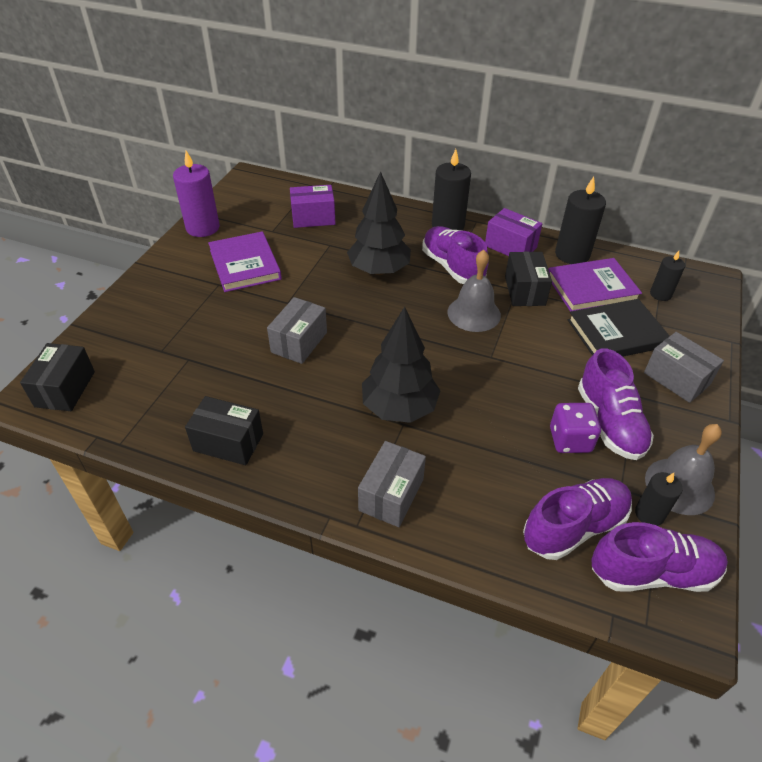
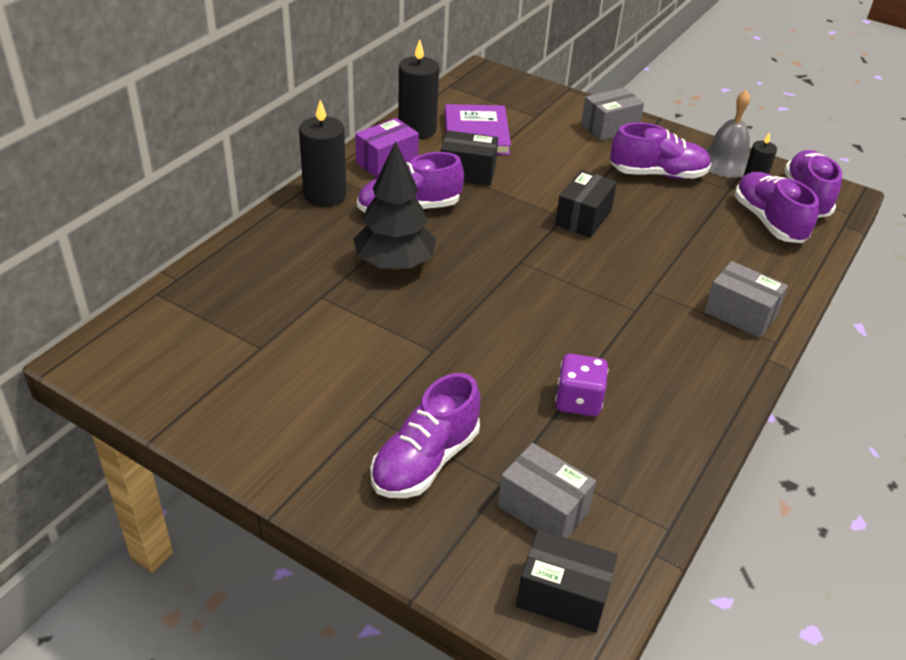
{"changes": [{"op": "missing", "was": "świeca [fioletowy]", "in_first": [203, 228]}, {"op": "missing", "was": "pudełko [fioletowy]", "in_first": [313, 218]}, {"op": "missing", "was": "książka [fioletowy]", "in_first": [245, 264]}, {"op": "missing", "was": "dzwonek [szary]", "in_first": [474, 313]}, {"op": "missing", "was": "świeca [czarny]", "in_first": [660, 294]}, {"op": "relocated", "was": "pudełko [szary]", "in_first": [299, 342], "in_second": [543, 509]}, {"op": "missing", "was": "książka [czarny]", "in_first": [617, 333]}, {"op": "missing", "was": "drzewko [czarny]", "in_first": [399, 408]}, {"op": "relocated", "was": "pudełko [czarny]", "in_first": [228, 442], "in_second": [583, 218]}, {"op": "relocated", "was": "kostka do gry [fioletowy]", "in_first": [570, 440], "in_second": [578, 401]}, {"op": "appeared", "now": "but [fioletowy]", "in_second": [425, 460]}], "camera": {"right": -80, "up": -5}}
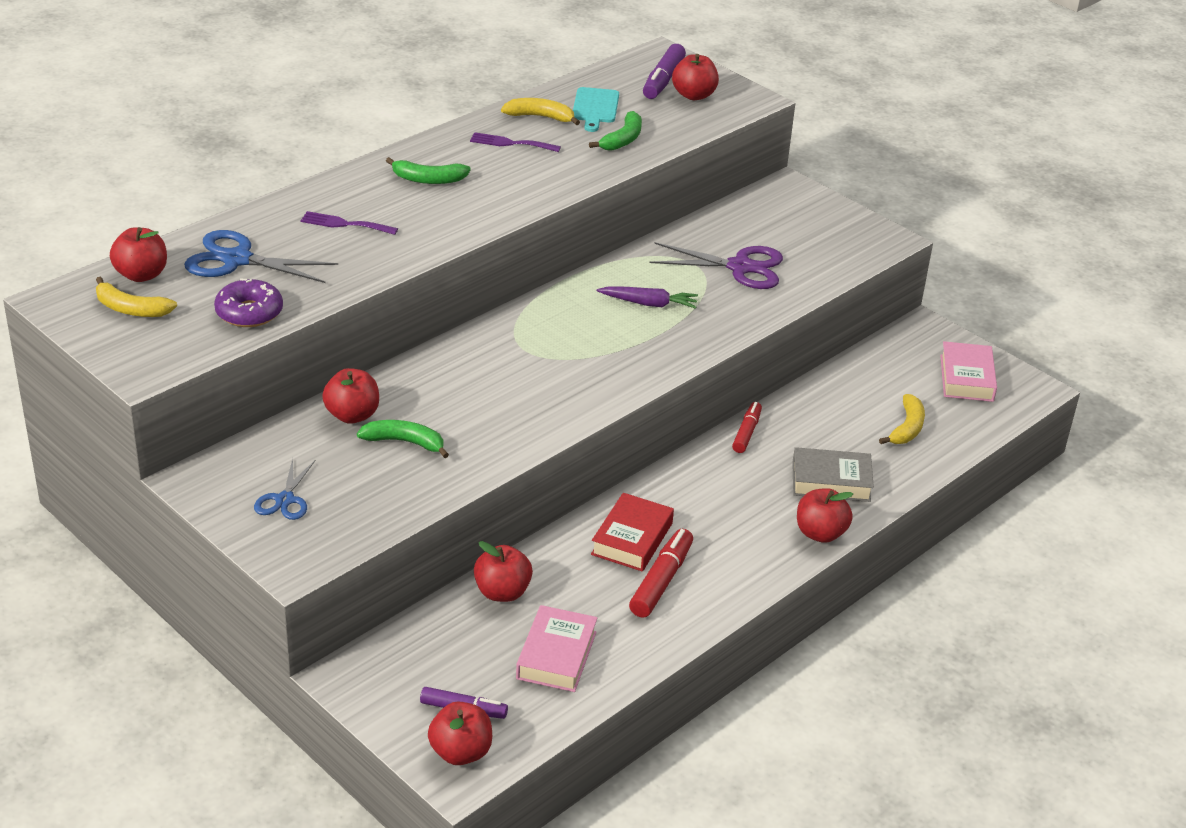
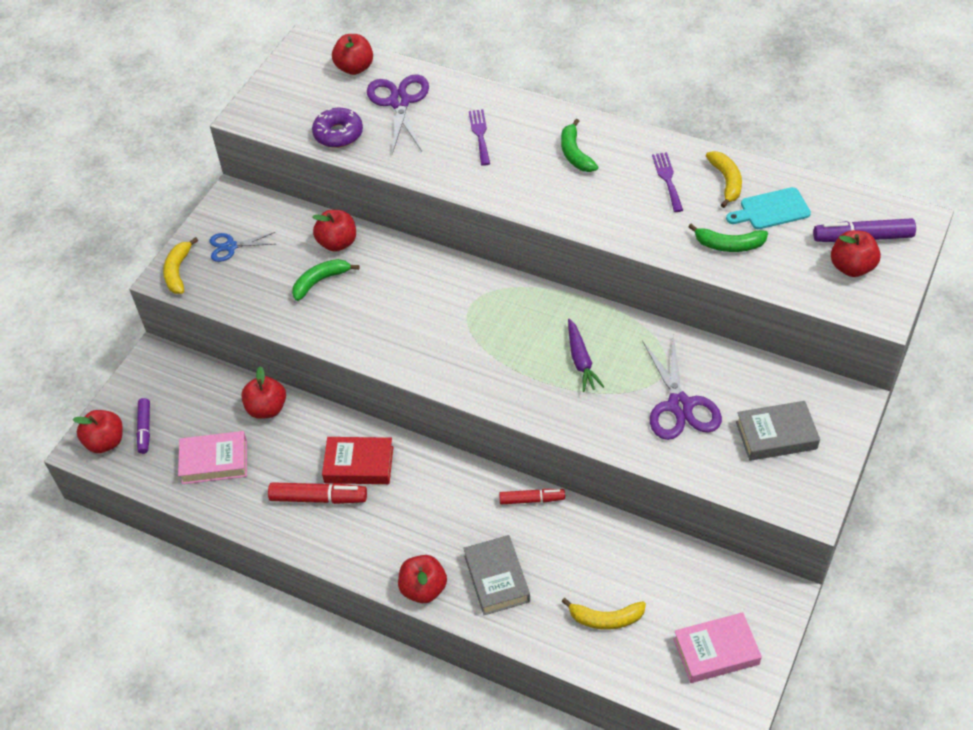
{"changes": [{"op": "colour", "was": "nożyczki [niebieski]", "now": "nożyczki [fioletowy]", "in_first": [237, 260], "in_second": [399, 102]}, {"op": "relocated", "was": "banan [żółty]", "in_first": [131, 309], "in_second": [178, 271]}, {"op": "spun", "was": "banan [zielony]", "in_first": [405, 442], "in_second": [320, 281], "clockwise": -120}, {"op": "appeared", "now": "książka [szary]", "in_second": [776, 435]}], "camera": {"right": 75, "up": 15}}
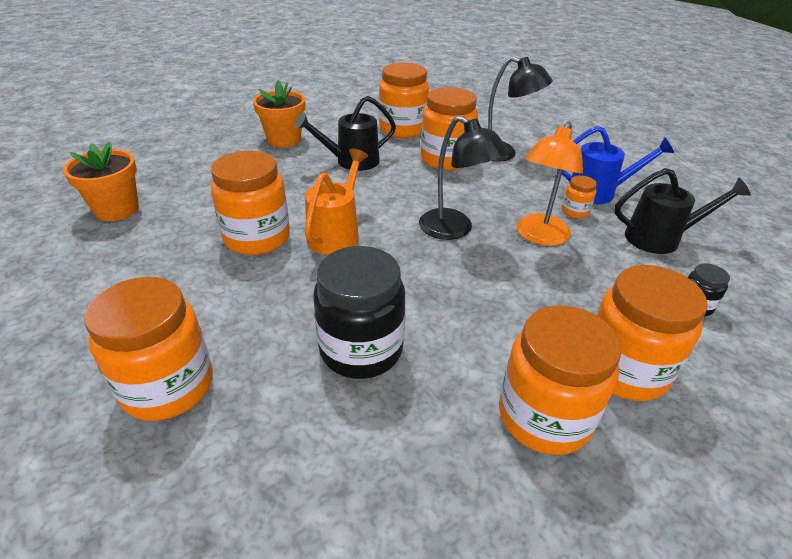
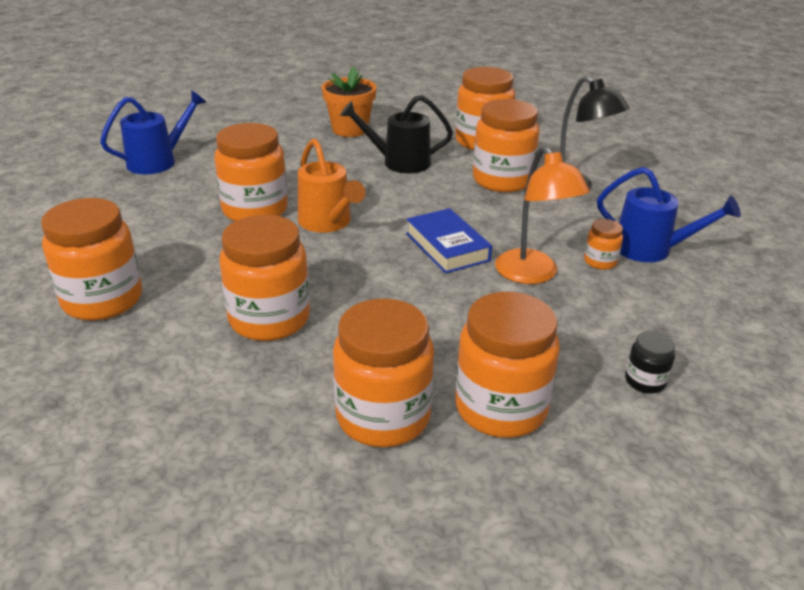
{"changes": [{"op": "exchanged", "was": "lampka [czarny]", "now": "książka [niebieski]", "in_first": [454, 229], "in_second": [447, 247]}, {"op": "spun", "was": "lampka [pomarańczowy]", "in_first": [539, 236], "in_second": [532, 275], "clockwise": -75}, {"op": "exchanged", "was": "doniczka [pomarańczowy]", "now": "konewka [niebieski]", "in_first": [117, 210], "in_second": [159, 161]}, {"op": "spun", "was": "konewka [pomarańczowy]", "in_first": [336, 233], "in_second": [328, 223], "clockwise": 105}, {"op": "missing", "was": "konewka [czarny]", "in_first": [660, 238]}, {"op": "colour", "was": "słoik [czarny]", "now": "słoik [pomarańczowy]", "in_first": [361, 349], "in_second": [269, 319]}], "camera": {"right": 25, "up": -5}}
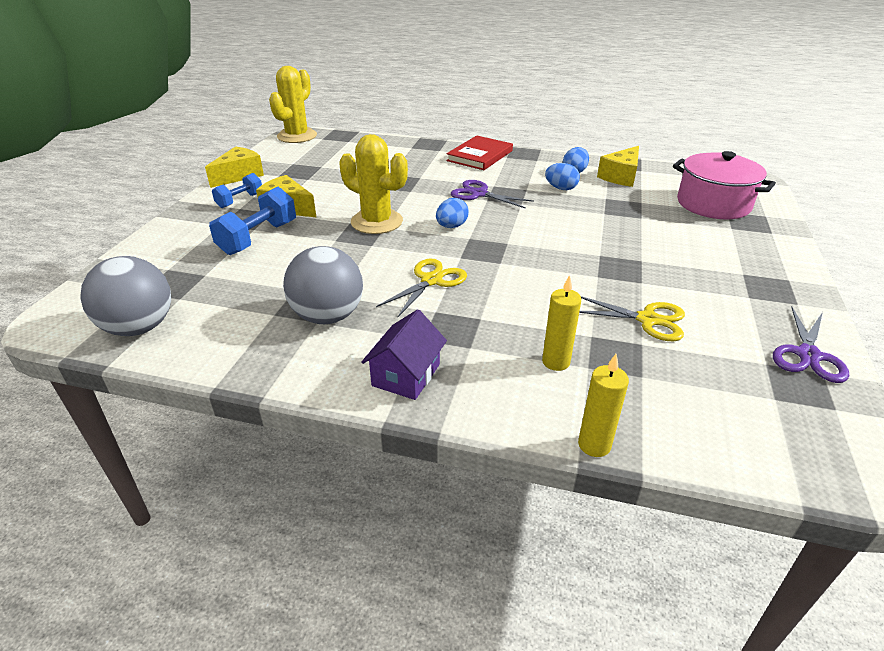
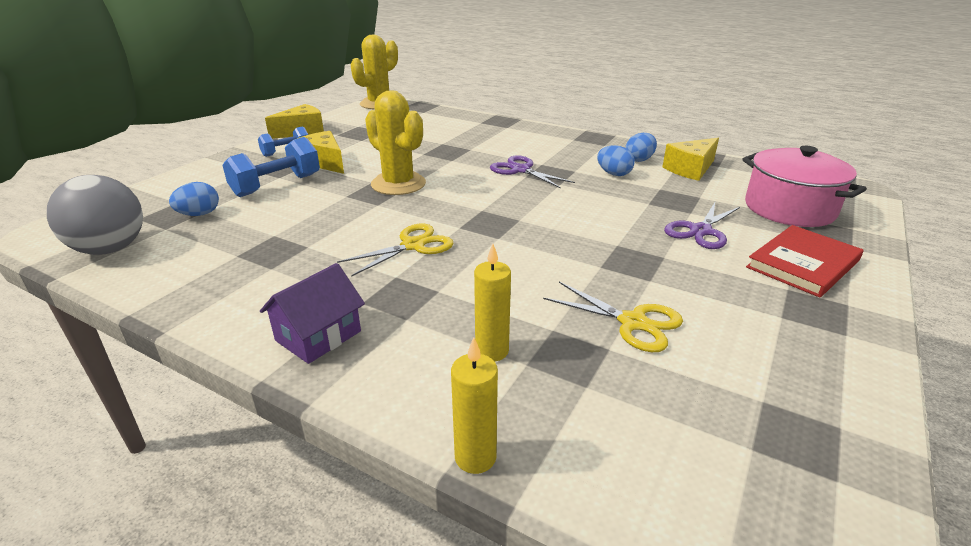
{"changes": [{"op": "relocated", "was": "książka [czerwony]", "in_first": [480, 156], "in_second": [803, 264]}, {"op": "relocated", "was": "jajko [niebieski]", "in_first": [451, 226], "in_second": [199, 214]}, {"op": "missing", "was": "piłka [szary]", "in_first": [328, 316]}, {"op": "relocated", "was": "nożyczki [fioletowy]", "in_first": [808, 355], "in_second": [700, 231]}], "camera": {"right": 15, "up": -5}}
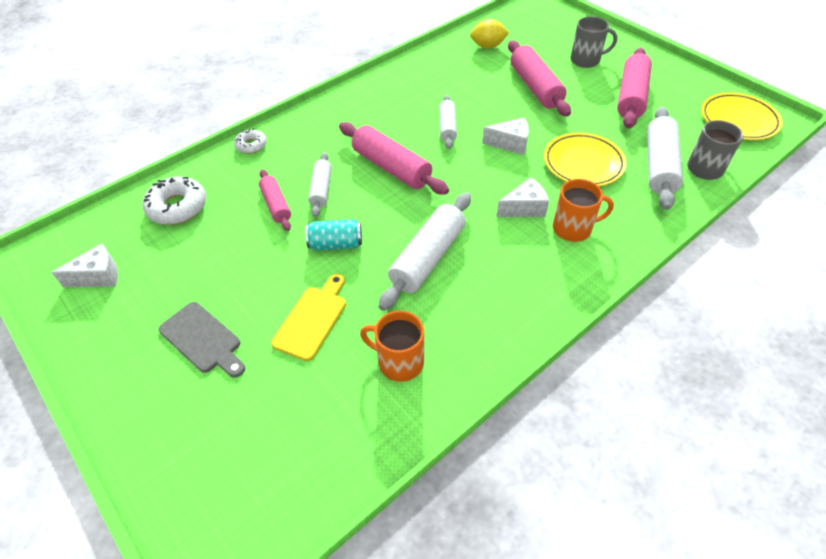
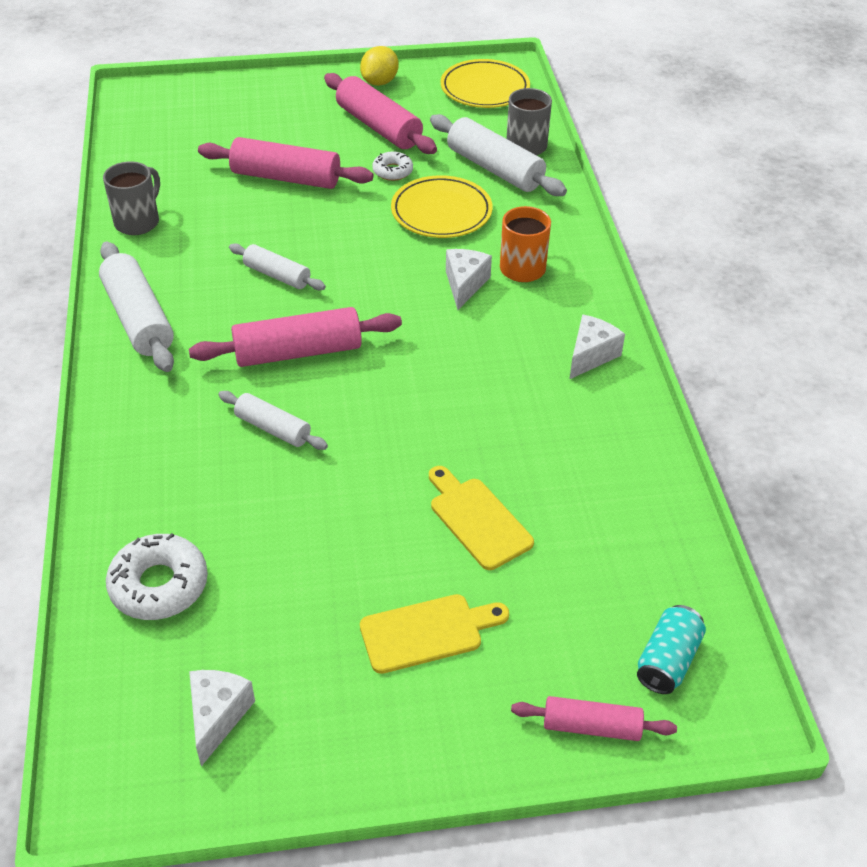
{"changes": [{"op": "relocated", "was": "kubek [szary]", "in_first": [586, 60], "in_second": [138, 221]}, {"op": "relocated", "was": "cytryna [żółty]", "in_first": [488, 46], "in_second": [379, 82]}, {"op": "relocated", "was": "ser [biały]", "in_first": [510, 144], "in_second": [591, 355]}, {"op": "relocated", "was": "donut [biały]", "in_first": [251, 145], "in_second": [392, 171]}, {"op": "relocated", "was": "wałek do ciasta [różowy]", "in_first": [276, 205], "in_second": [591, 726]}, {"op": "relocated", "was": "wałek do ciasta [biały]", "in_first": [428, 258], "in_second": [139, 319]}, {"op": "relocated", "was": "puszka [turkusowy]", "in_first": [336, 244], "in_second": [667, 660]}, {"op": "colour", "was": "deska do krojenia [szary]", "now": "deska do krojenia [żółty]", "in_first": [203, 339], "in_second": [427, 632]}, {"op": "missing", "was": "kubek [pomarańczowy]", "in_first": [399, 361]}], "camera": {"right": -60, "up": -5}}
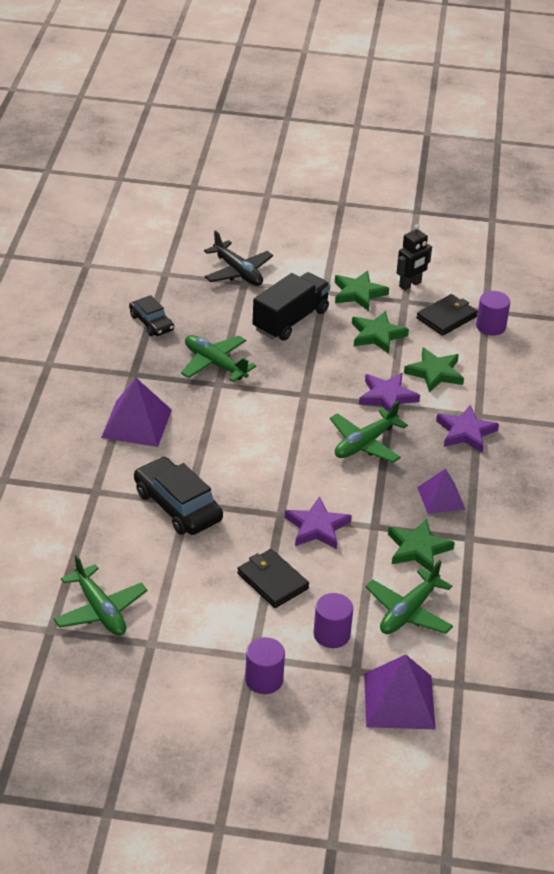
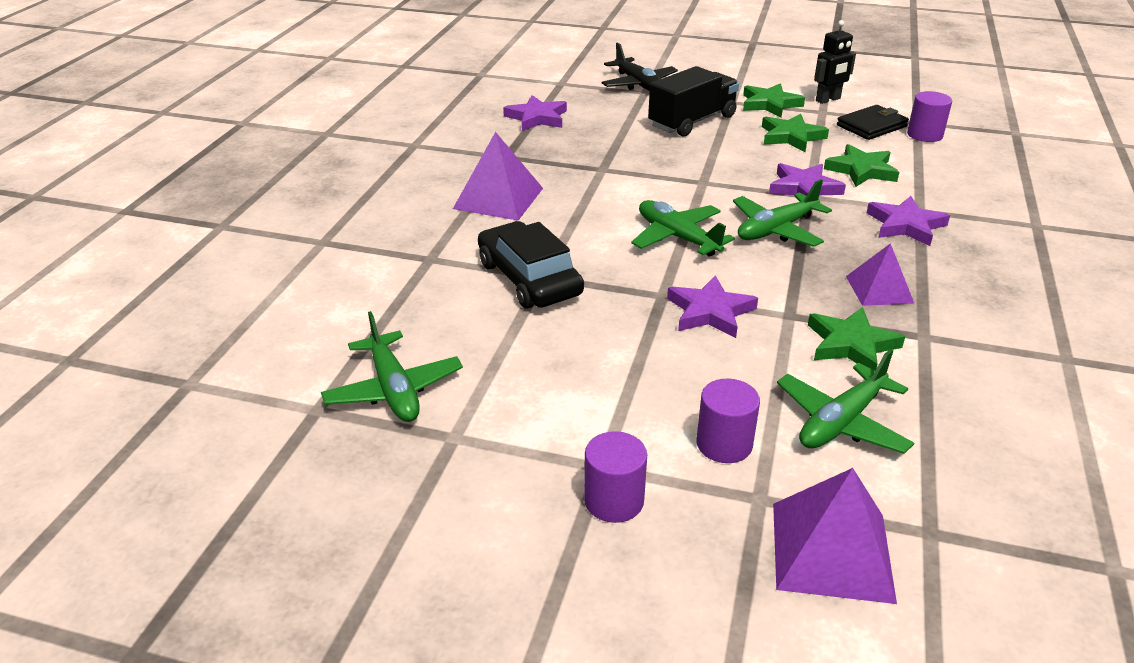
{"changes": [{"op": "exchanged", "was": "samochód [czarny]", "now": "gwiazda [fioletowy]", "in_first": [151, 323], "in_second": [537, 118]}, {"op": "relocated", "was": "samolot [zielony]", "in_first": [215, 364], "in_second": [677, 237]}, {"op": "missing", "was": "portfel [czarny]", "in_first": [272, 581]}], "camera": {"right": 10, "up": -5}}
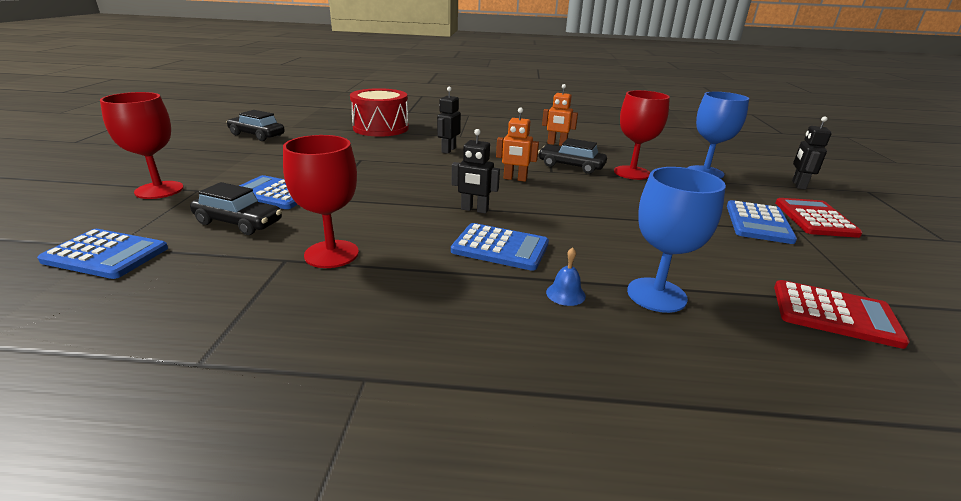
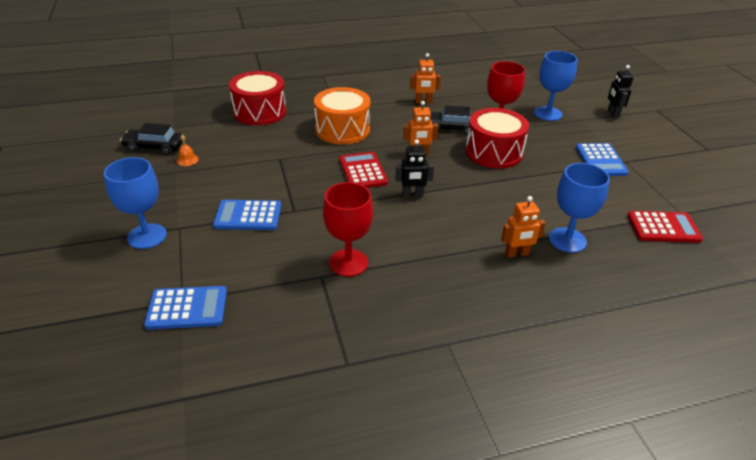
{"changes": [{"op": "exchanged", "was": "robot [czarny]", "now": "bęben [pomarańczowy]", "in_first": [448, 150], "in_second": [342, 130]}, {"op": "colour", "was": "kielich [czerwony]", "now": "kielich [niebieski]", "in_first": [159, 190], "in_second": [147, 236]}, {"op": "missing", "was": "samochód [czarny]", "in_first": [238, 222]}, {"op": "relocated", "was": "kalkulator [czerwony]", "in_first": [815, 218], "in_second": [363, 171]}, {"op": "missing", "was": "kalkulator [niebieski]", "in_first": [500, 248]}, {"op": "exchanged", "was": "dzwonek [niebieski]", "now": "robot [pomarańczowy]", "in_first": [565, 294], "in_second": [517, 254]}, {"op": "appeared", "now": "bęben [czerwony]", "in_second": [494, 152]}, {"op": "appeared", "now": "dzwonek [pomarańczowy]", "in_second": [187, 160]}], "camera": {"right": -20, "up": 10}}
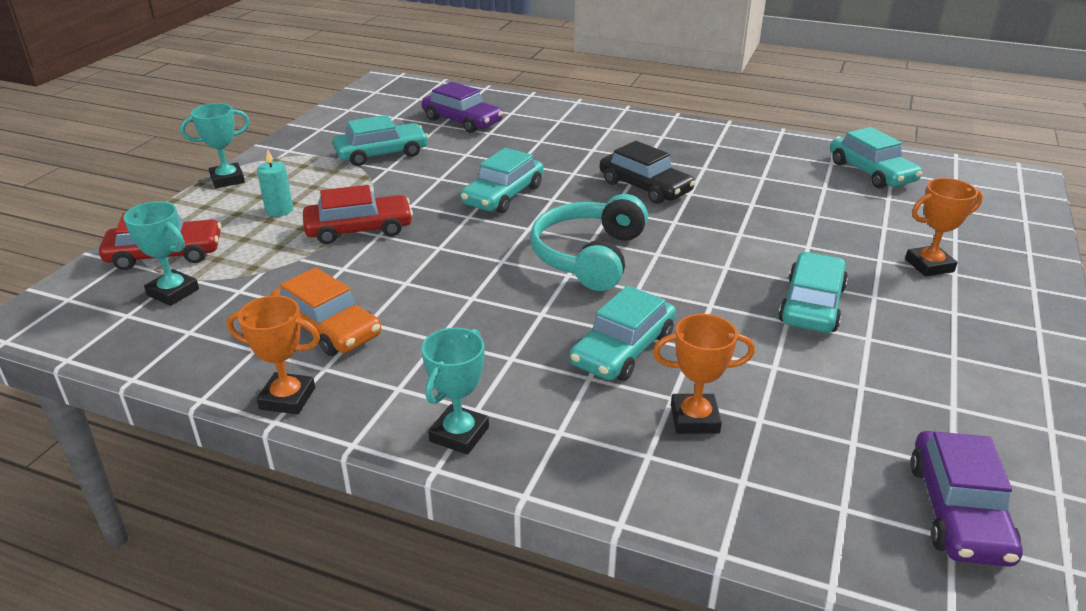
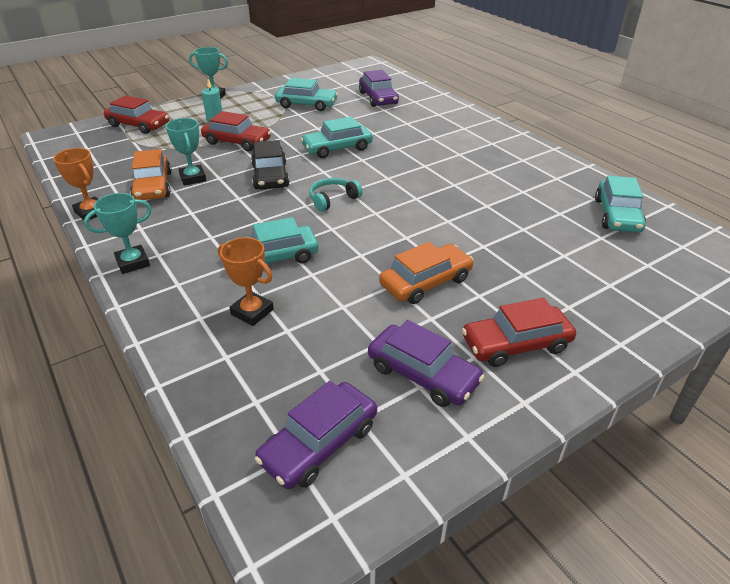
{"changes": [{"op": "relocated", "was": "samochód [czarny]", "in_first": [645, 187], "in_second": [270, 176]}, {"op": "missing", "was": "puchar [pomarańczowy]", "in_first": [929, 265]}, {"op": "size", "was": "słuchawki [turkusowy]", "in_first": [589, 256], "in_second": [333, 199], "ratio": 0.56}, {"op": "relocated", "was": "puchar [turkusowy]", "in_first": [173, 292], "in_second": [193, 178]}, {"op": "colour", "was": "samochód [turkusowy]", "now": "samochód [pomarańczowy]", "in_first": [812, 305], "in_second": [426, 282]}, {"op": "appeared", "now": "samochód [czerwony]", "in_second": [516, 344]}, {"op": "appeared", "now": "samochód [fioletowy]", "in_second": [423, 374]}], "camera": {"right": 35, "up": 5}}
